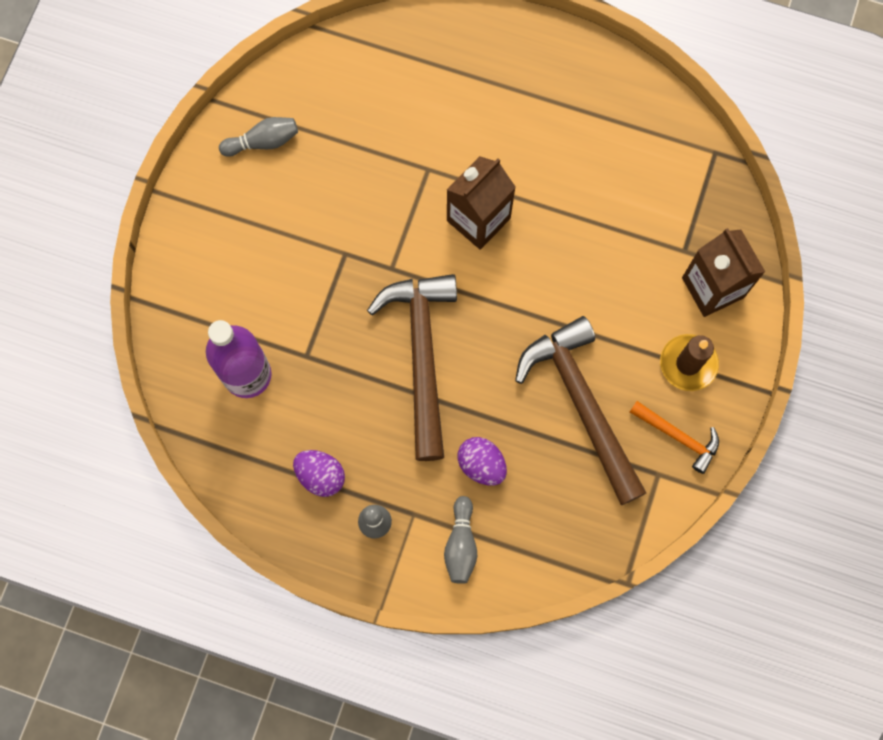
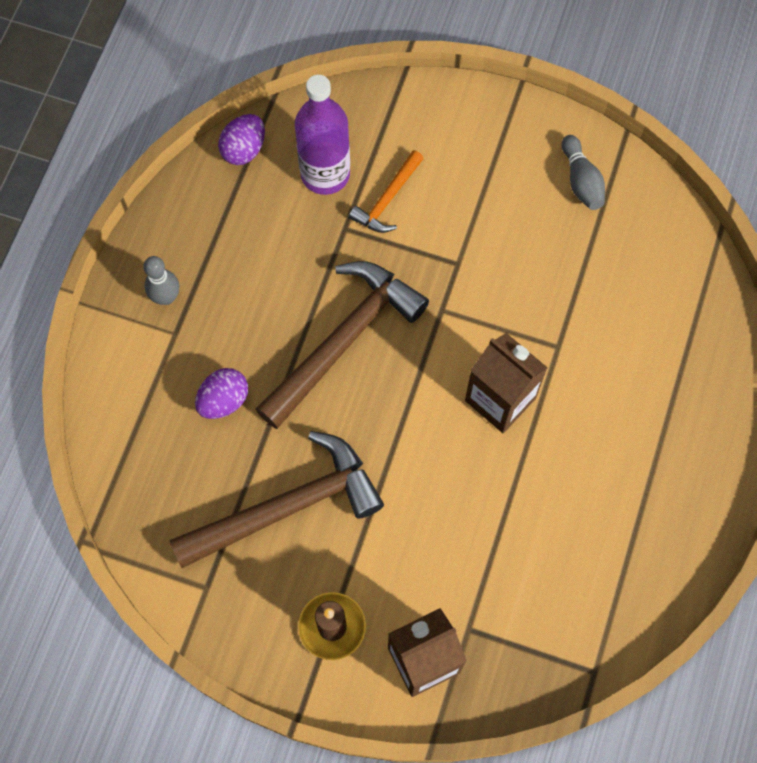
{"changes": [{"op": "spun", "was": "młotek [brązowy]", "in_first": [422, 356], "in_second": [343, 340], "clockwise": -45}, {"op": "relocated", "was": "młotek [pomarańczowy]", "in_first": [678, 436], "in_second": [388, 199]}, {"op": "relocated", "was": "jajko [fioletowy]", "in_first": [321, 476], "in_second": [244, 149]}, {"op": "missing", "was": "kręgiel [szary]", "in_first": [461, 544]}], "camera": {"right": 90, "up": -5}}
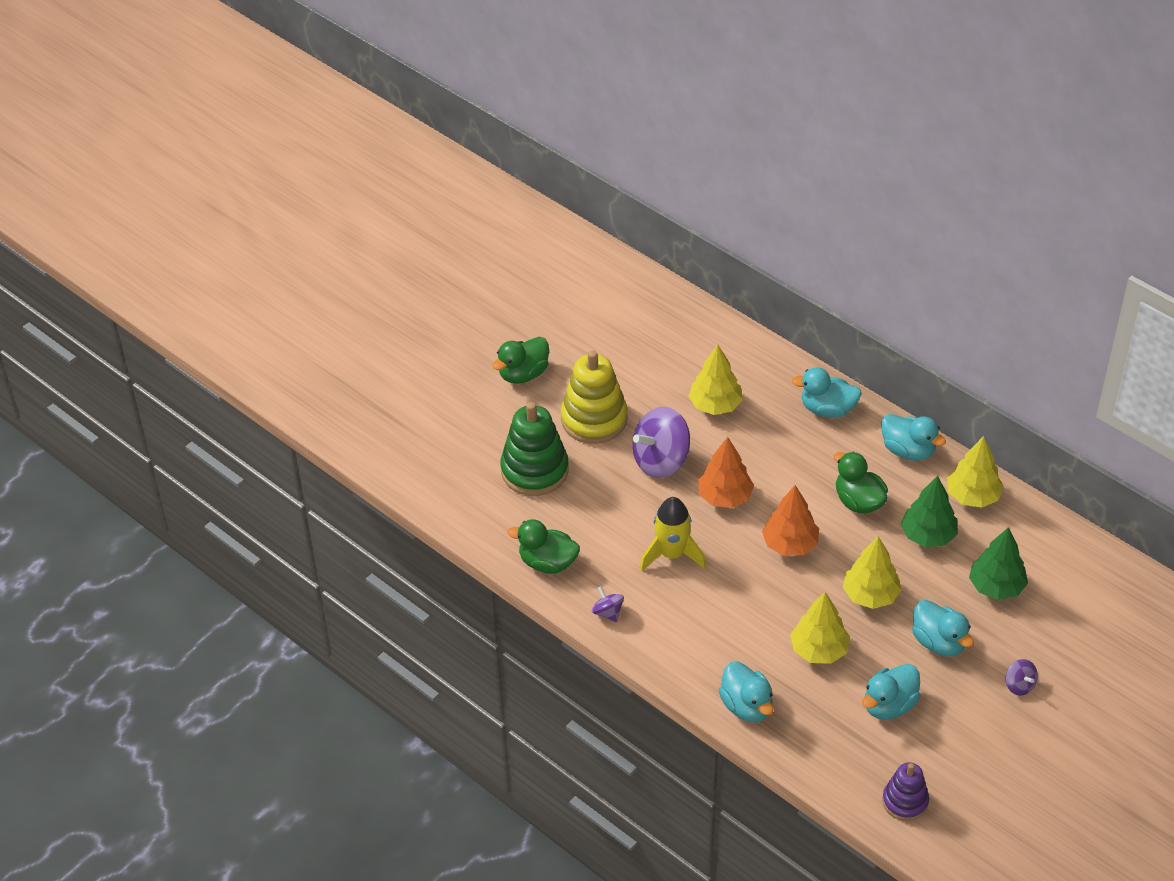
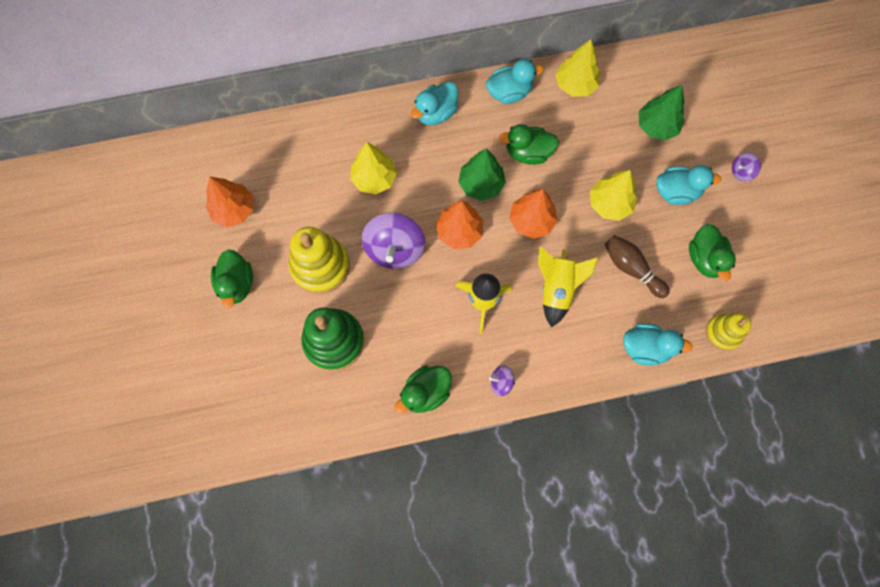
{"changes": [{"op": "relocated", "was": "drzewko [zielony]", "in_first": [928, 535], "in_second": [481, 184]}, {"op": "exchanged", "was": "drzewko [żółty]", "now": "kręgiel [brązowy]", "in_first": [819, 650], "in_second": [631, 268]}, {"op": "spun", "was": "bączek [fioletowy]", "in_first": [1019, 685], "in_second": [741, 172], "clockwise": 150}, {"op": "colour", "was": "kaczka [turkusowy]", "now": "kaczka [zielony]", "in_first": [889, 705], "in_second": [705, 259]}, {"op": "missing", "was": "zabawka nakładanka [fioletowy]", "in_first": [905, 801]}, {"op": "appeared", "now": "drzewko [pomarańczowy]", "in_second": [234, 210]}, {"op": "appeared", "now": "rakieta [żółty]", "in_second": [557, 289]}, {"op": "appeared", "now": "zabawka nakładanka [żółty]", "in_second": [723, 333]}], "camera": {"right": -55, "up": 25}}
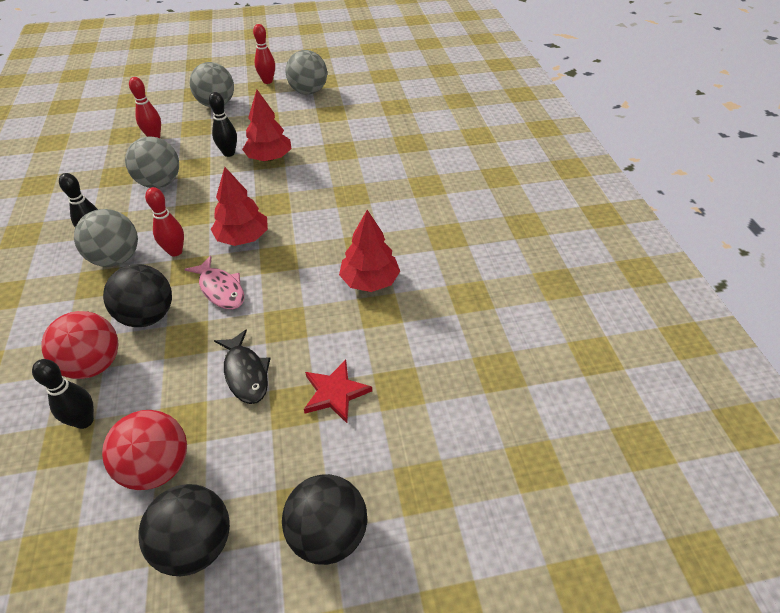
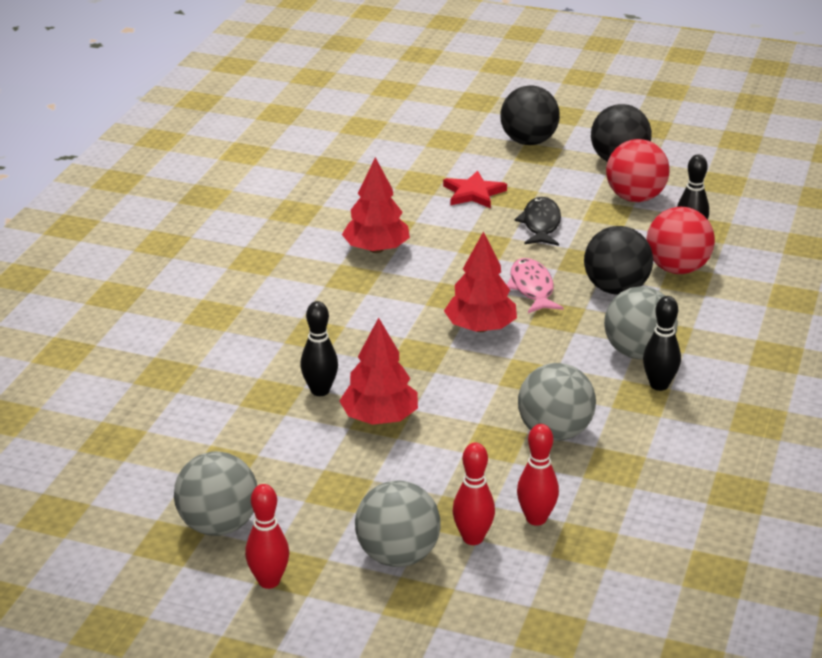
{"changes": [{"op": "relocated", "was": "kręgiel [czarny]", "in_first": [229, 153], "in_second": [320, 391]}, {"op": "relocated", "was": "kręgiel [czerwony]", "in_first": [175, 251], "in_second": [473, 538]}], "camera": {"right": -150, "up": -15}}
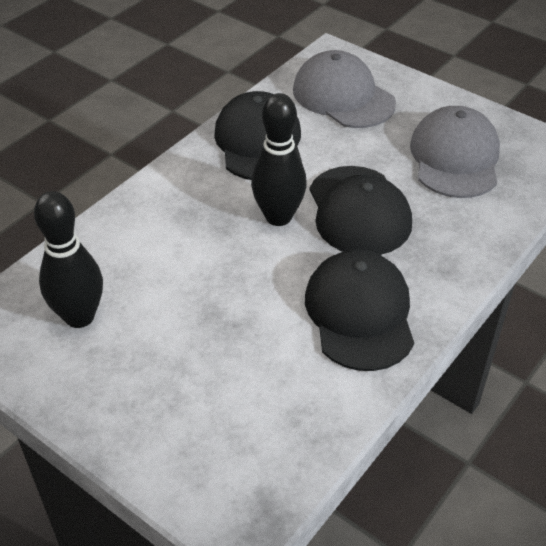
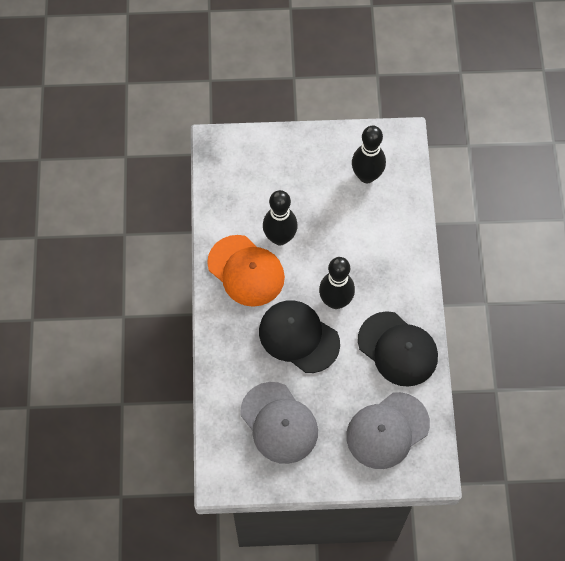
{"changes": [{"op": "spun", "was": "czapka [szary]", "in_first": [343, 96], "in_second": [387, 430], "clockwise": 135}, {"op": "colour", "was": "czapka [czarny]", "now": "czapka [pomarańczowy]", "in_first": [360, 313], "in_second": [246, 271]}, {"op": "appeared", "now": "kręgiel [czarny]", "in_second": [280, 238]}], "camera": {"right": 140, "up": 20}}
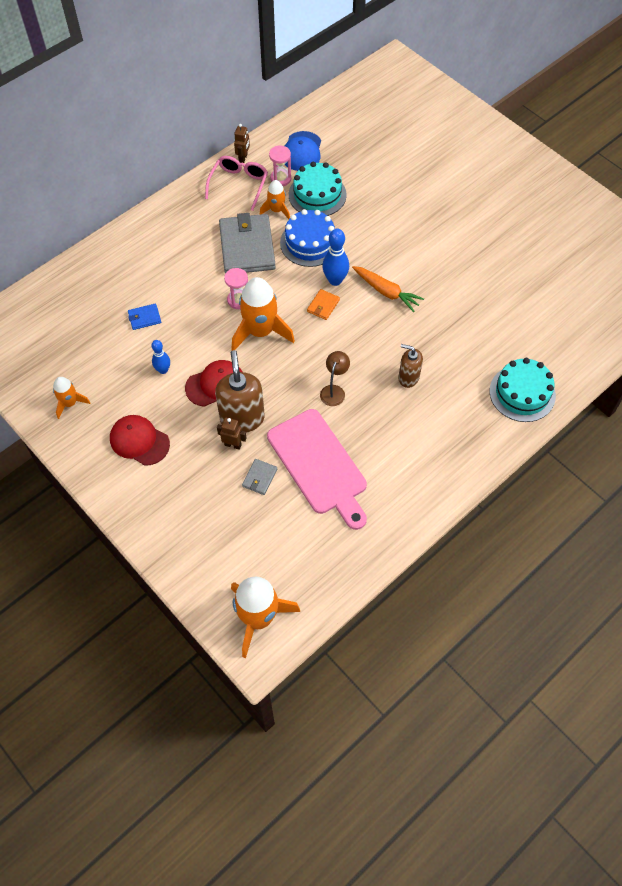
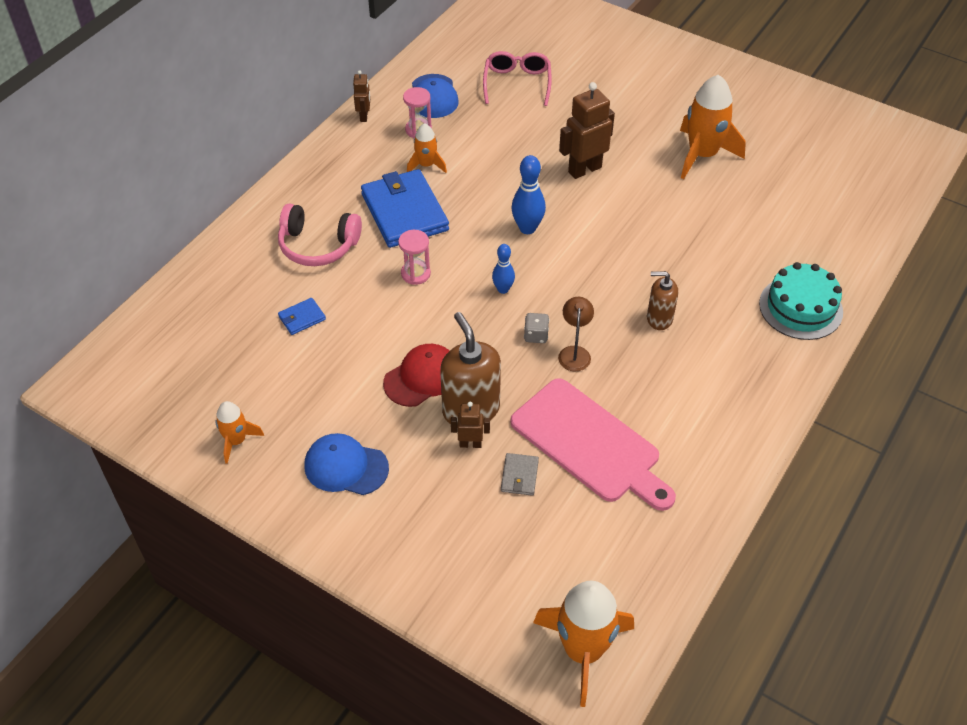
{"changes": [{"op": "relocated", "was": "okulary [różowy]", "in_first": [238, 185], "in_second": [517, 83]}, {"op": "missing", "was": "tort [turkusowy]", "in_first": [317, 195]}, {"op": "missing", "was": "tort [niebieski]", "in_first": [310, 243]}, {"op": "colour", "was": "portfel [szary]", "now": "portfel [niebieski]", "in_first": [247, 247], "in_second": [404, 212]}, {"op": "missing", "was": "marchewka [pomarańczowy]", "in_first": [386, 292]}, {"op": "relocated", "was": "rakieta [pomarańczowy]", "in_first": [260, 331], "in_second": [702, 155]}, {"op": "missing", "was": "portfel [pomarańczowy]", "in_first": [323, 306]}, {"op": "relocated", "was": "kręgiel [niebieski]", "in_first": [163, 370], "in_second": [503, 289]}, {"op": "colour", "was": "czapka [czerwony]", "now": "czapka [niebieski]", "in_first": [139, 441], "in_second": [346, 467]}, {"op": "appeared", "now": "robot [brązowy]", "in_second": [584, 169]}, {"op": "appeared", "now": "słuchawki [różowy]", "in_second": [318, 245]}, {"op": "appeared", "now": "kostka do gry [szary]", "in_second": [536, 335]}], "camera": {"right": -15, "up": -10}}
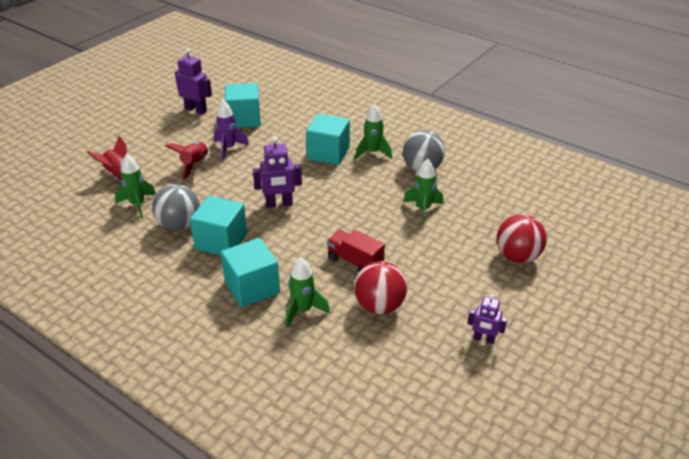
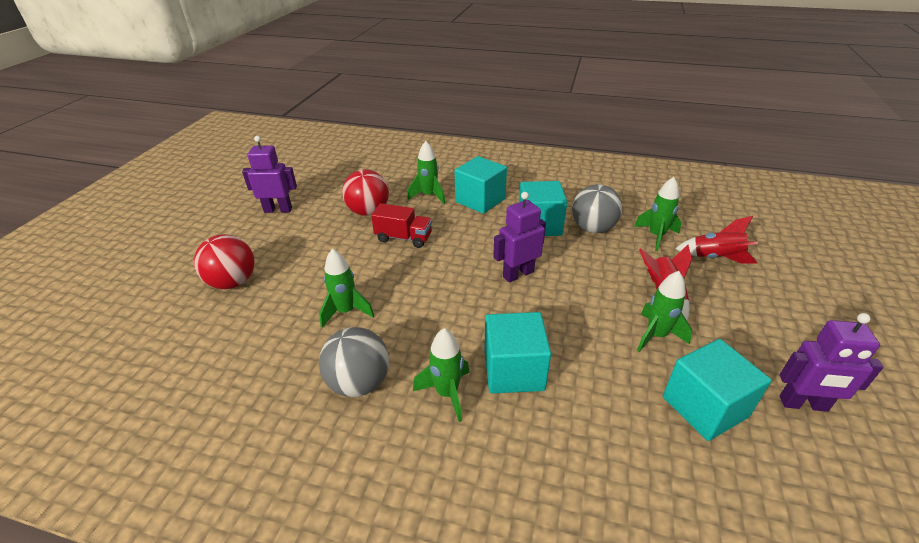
{"changes": [{"op": "colour", "was": "rakieta [fioletowy]", "now": "rakieta [zielony]", "in_first": [228, 148], "in_second": [656, 335]}, {"op": "size", "was": "robot [fioletowy]", "in_first": [483, 339], "in_second": [278, 210], "ratio": 1.56}], "camera": {"right": 160, "up": 0}}
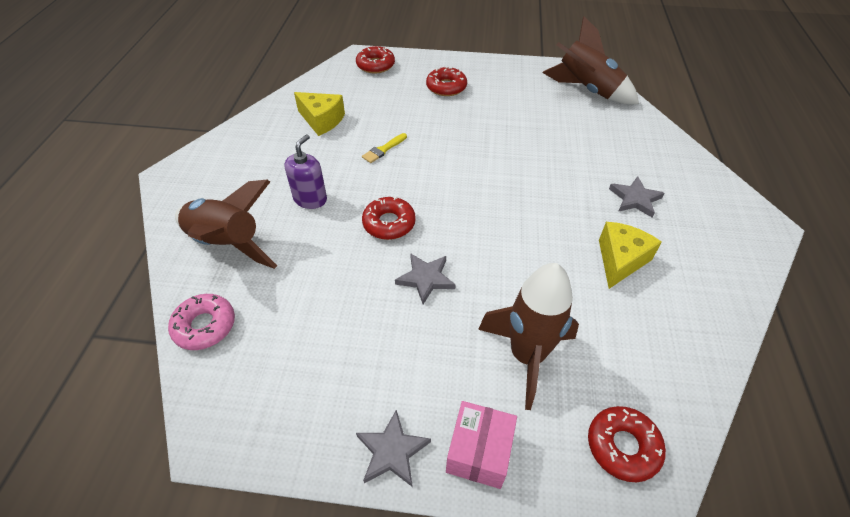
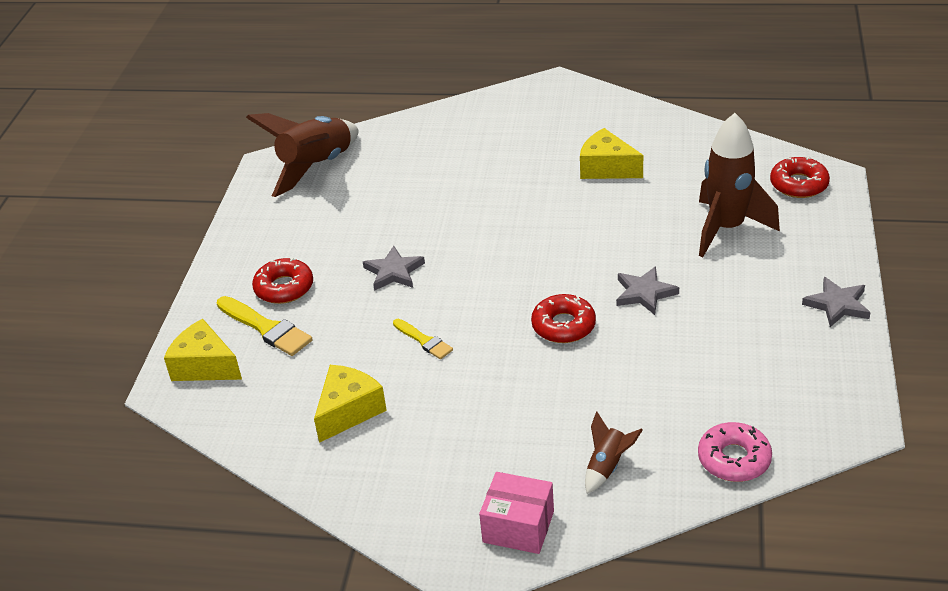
{"changes": [{"op": "exchanged", "was": "donut [czerwony]", "now": "ser [żółty]", "in_first": [375, 65], "in_second": [205, 366]}, {"op": "missing", "was": "dozownik mydła [fioletowy]", "in_first": [310, 199]}, {"op": "relocated", "was": "gwiazda [szary]", "in_first": [635, 199], "in_second": [394, 272]}, {"op": "size", "was": "rakieta [brązowy]", "in_first": [227, 244], "in_second": [607, 466], "ratio": 0.47}, {"op": "relocated", "was": "pudełko [różowy]", "in_first": [479, 452], "in_second": [518, 526]}, {"op": "appeared", "now": "pędzel [żółty]", "in_second": [266, 328]}], "camera": {"right": -85, "up": -10}}
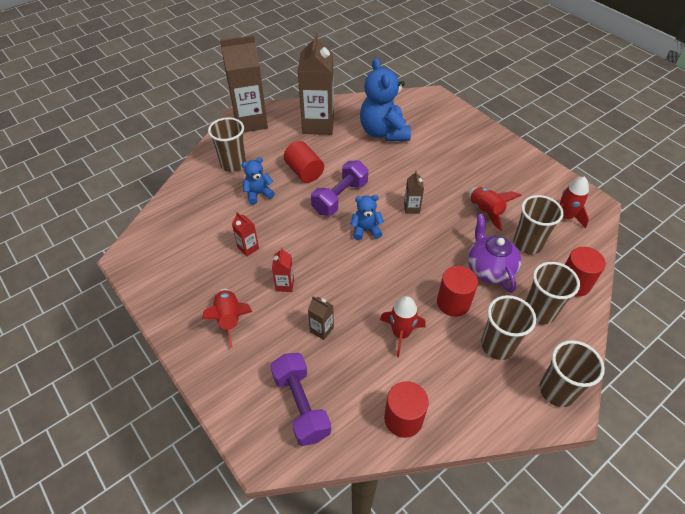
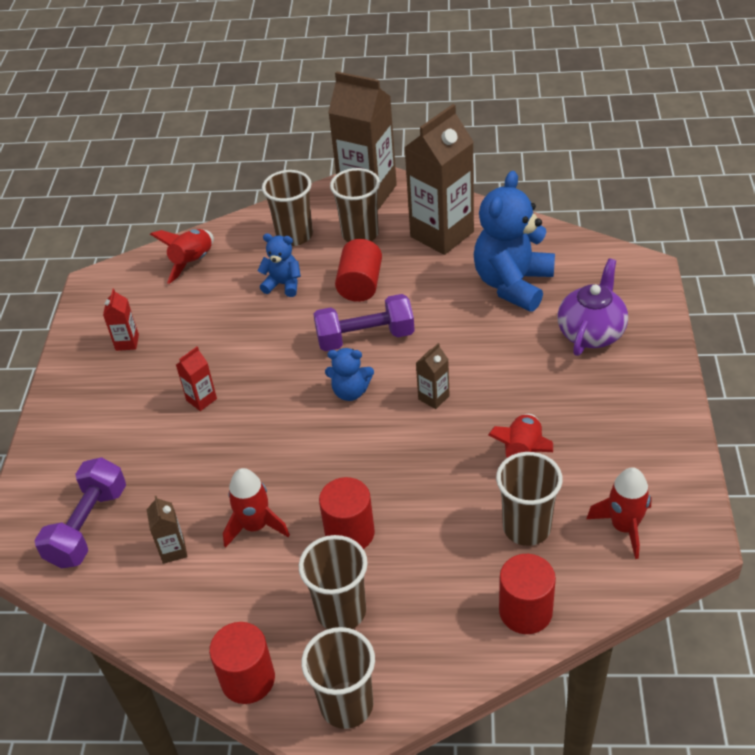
{"changes": [{"op": "spun", "was": "miś [niebieski]", "in_first": [366, 230], "in_second": [350, 391], "clockwise": 150}, {"op": "relocated", "was": "karton mleka [czerwony]", "in_first": [248, 248], "in_second": [127, 342]}, {"op": "relocated", "was": "imbryk [fioletowy]", "in_first": [489, 269], "in_second": [591, 332]}, {"op": "relocated", "was": "szklanka [brązowy]", "in_first": [539, 311], "in_second": [360, 234]}, {"op": "relocated", "was": "rakieta [czerwony]", "in_first": [230, 319], "in_second": [193, 262]}, {"op": "relocated", "was": "karton mleka [brązowy]", "in_first": [321, 329], "in_second": [173, 550]}, {"op": "relocated", "was": "walec [czerwony]", "in_first": [403, 419], "in_second": [248, 679]}], "camera": {"right": 45, "up": -5}}
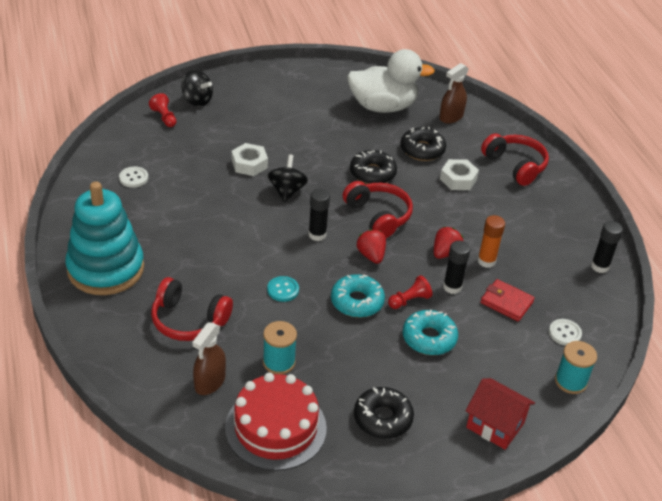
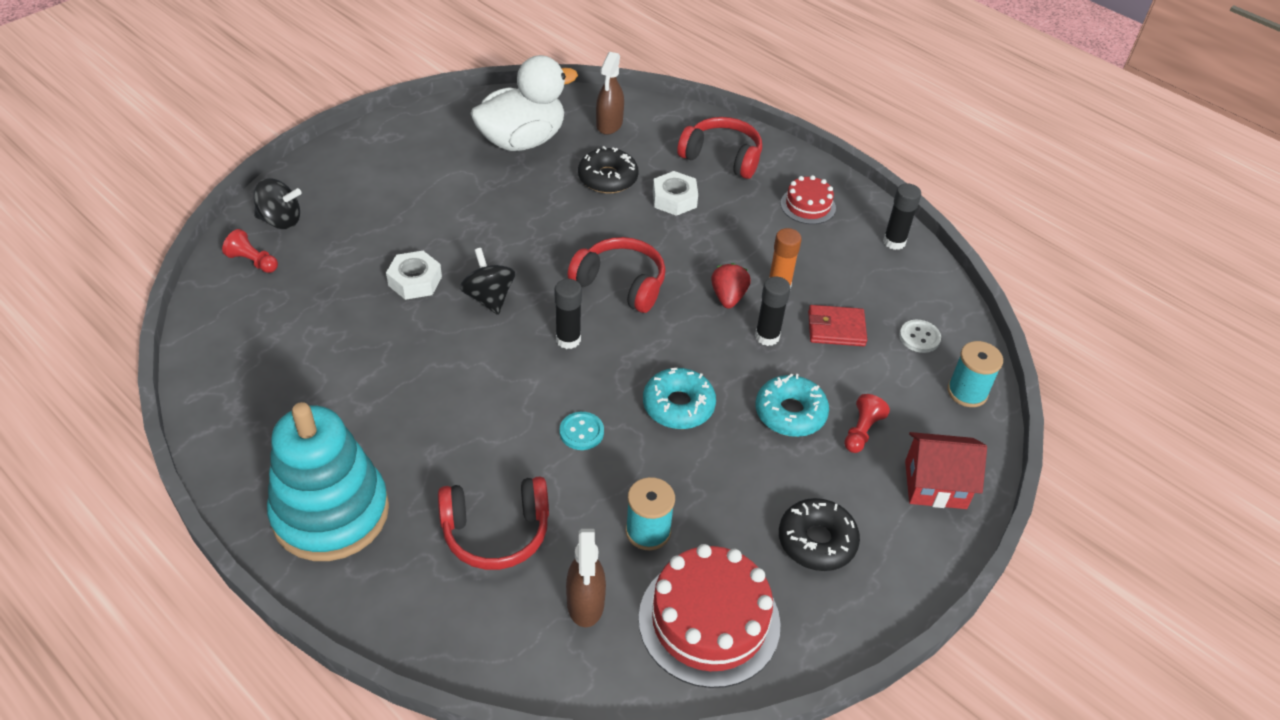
{"changes": [{"op": "missing", "was": "donut [czarny]", "in_first": [372, 173]}, {"op": "missing", "was": "guzik [biały]", "in_first": [133, 178]}, {"op": "missing", "was": "truskawka [czerwony]", "in_first": [371, 255]}, {"op": "relocated", "was": "pionek [czerwony]", "in_first": [409, 300], "in_second": [861, 431]}, {"op": "appeared", "now": "tort [czerwony]", "in_second": [808, 205]}], "camera": {"right": -30, "up": 5}}
